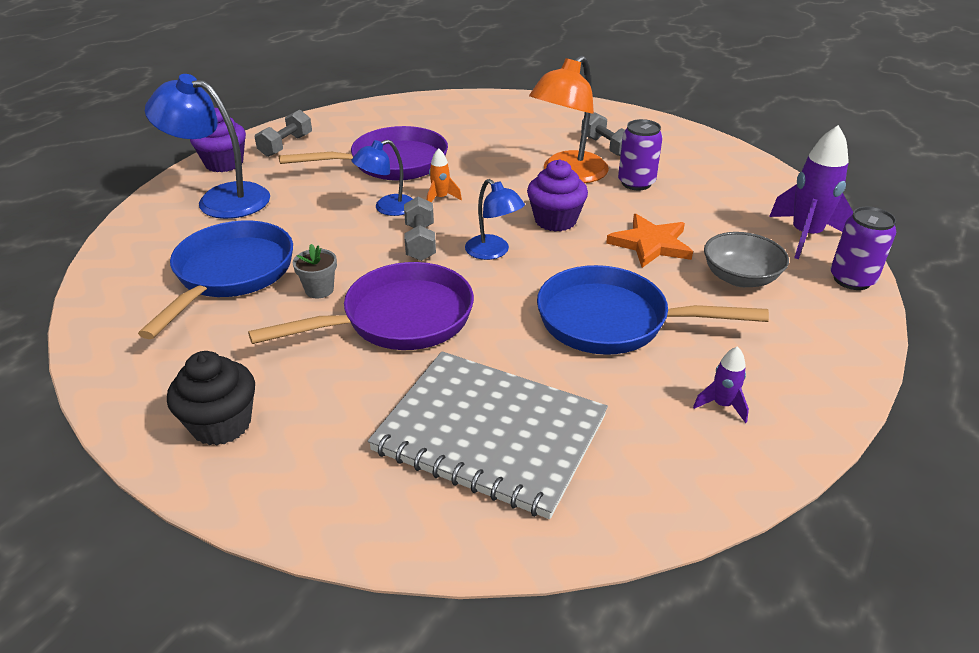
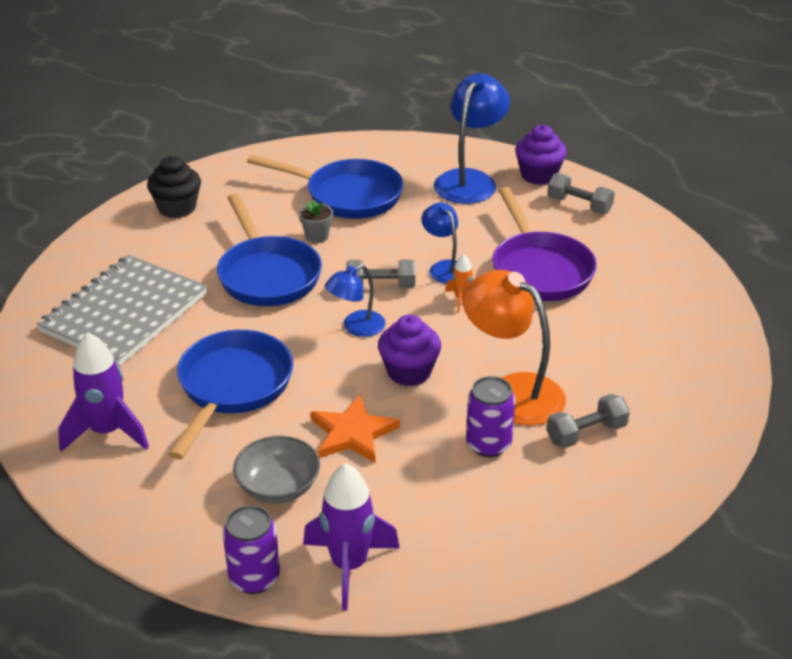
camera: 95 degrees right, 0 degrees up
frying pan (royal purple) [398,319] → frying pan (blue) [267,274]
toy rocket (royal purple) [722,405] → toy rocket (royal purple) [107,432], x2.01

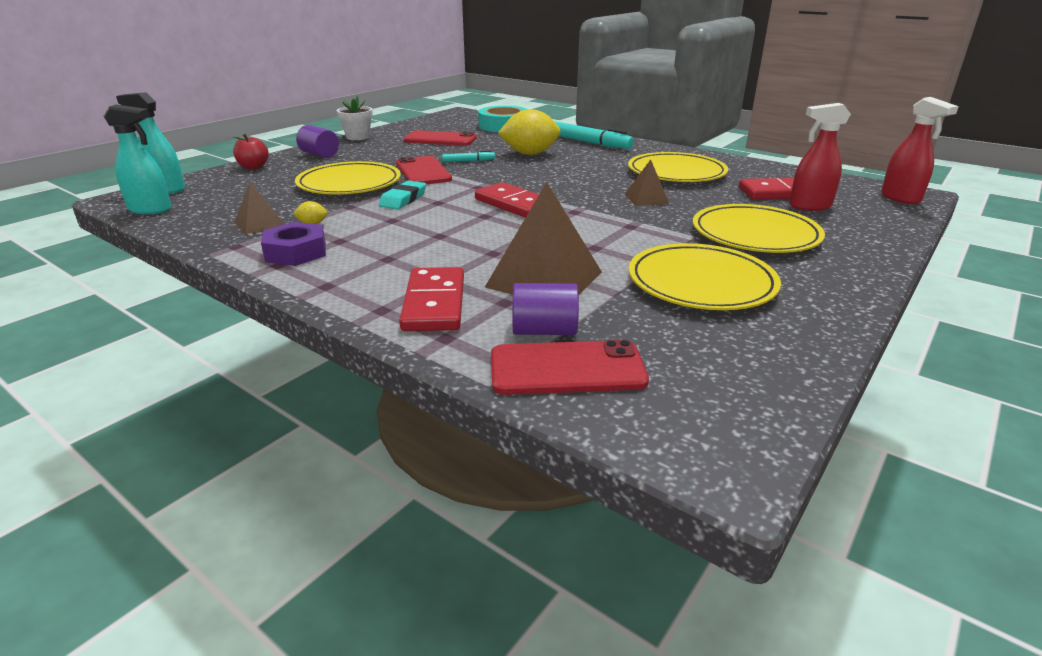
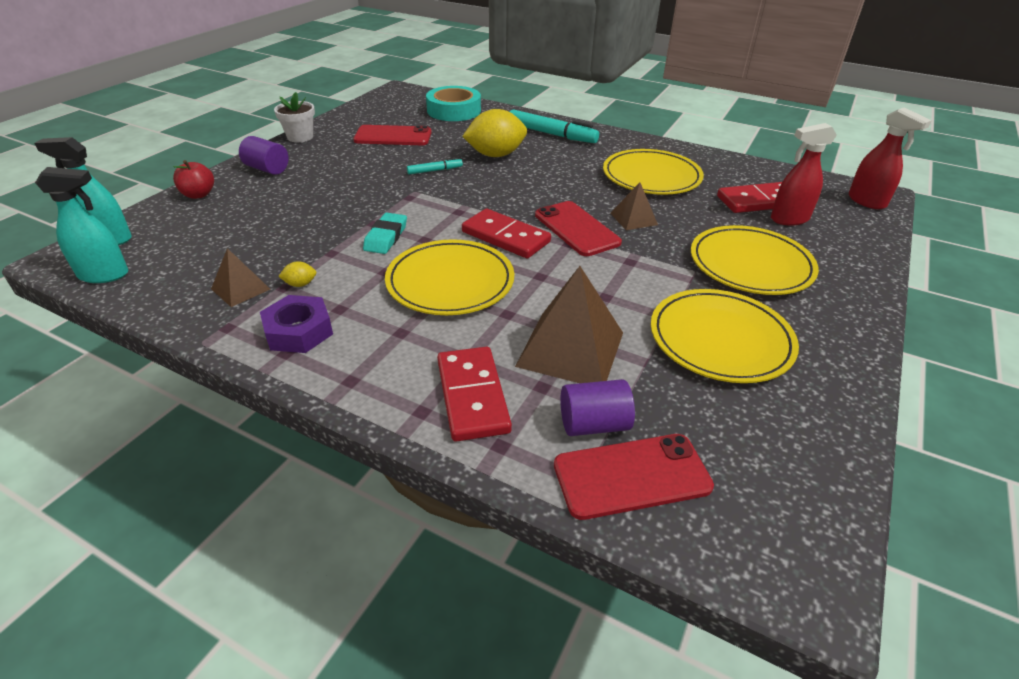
camera: 10 degrees left, 10 degrees up
flat dish (golden) [349,184] → flat dish (golden) [450,282], moved
phone (red) [423,171] → phone (red) [576,229], moved

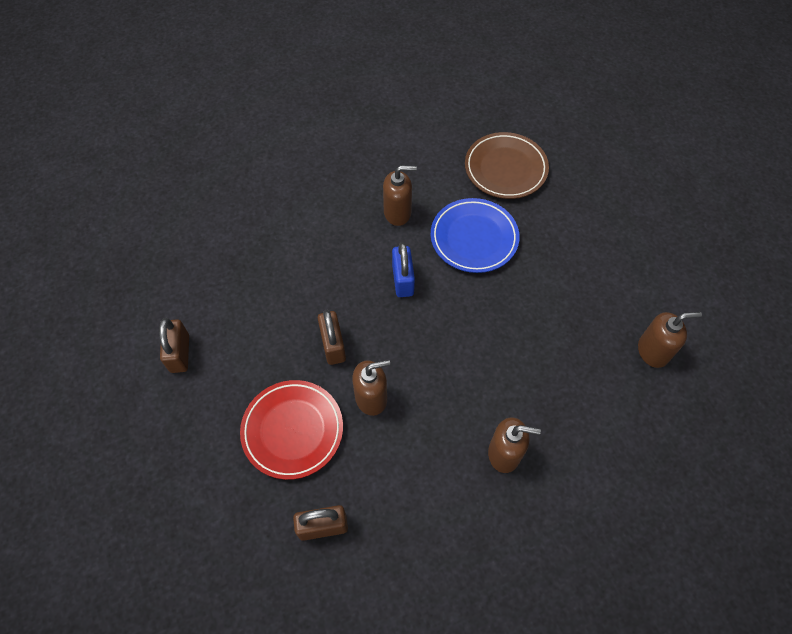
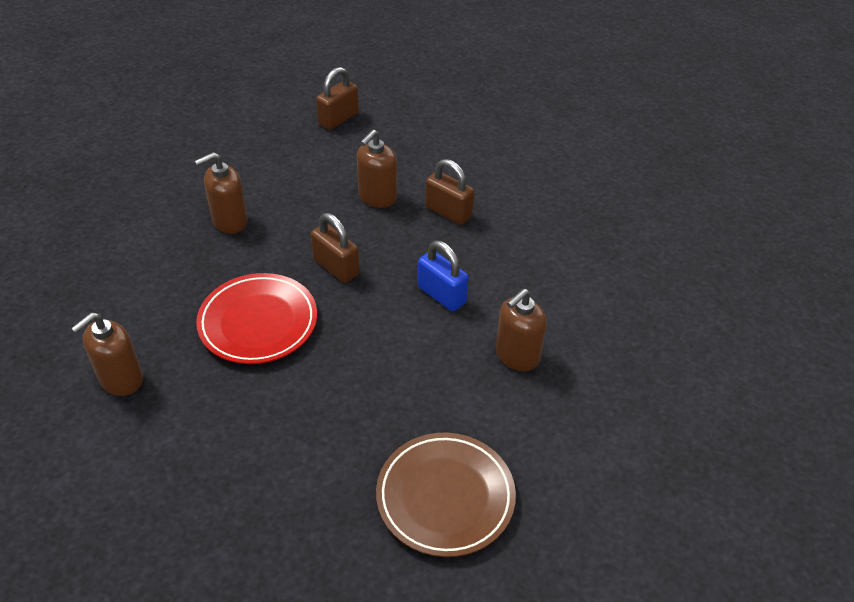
camera: 140 degrees right, 15 degrees down
flat dish (blue) [474,238] → -
padlock (russet) [180,353] → padlock (russet) [336,267], moved
flat dish (red) [292,430] → flat dish (red) [258,323], moved

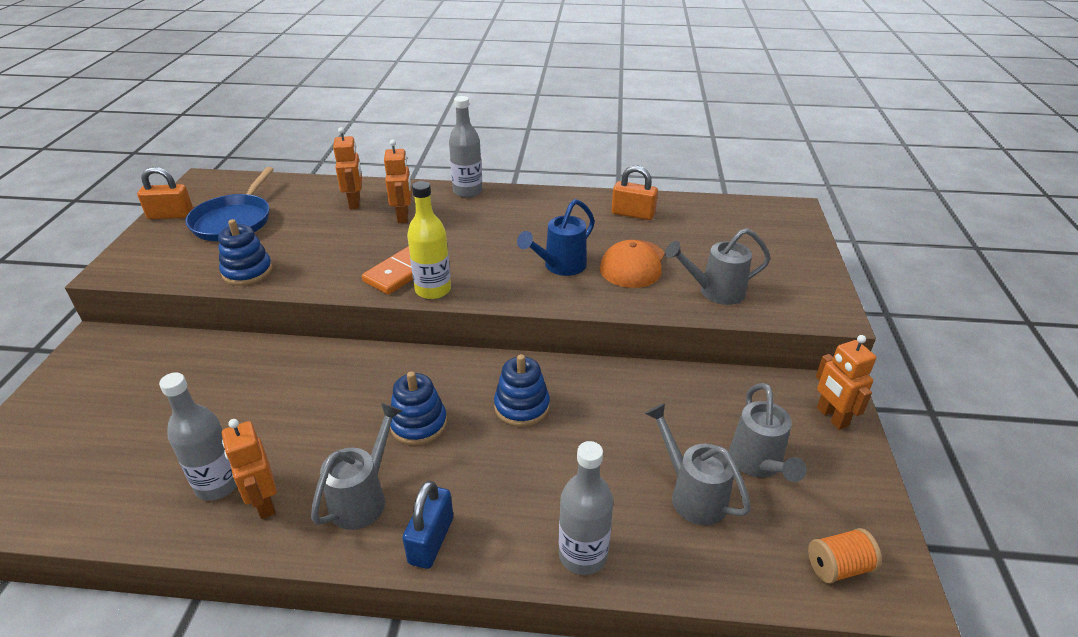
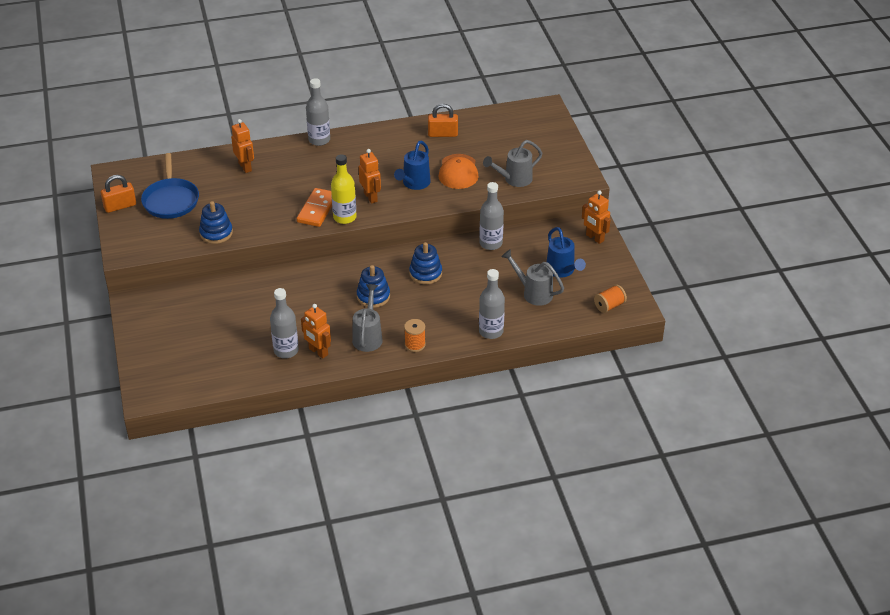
camera: 20 degrees left, 5 degrees up
- → bottle (grey) [491,243]
robot figure (orange-coloured) [403,216] → robot figure (orange-coloured) [371,197], moved
padlock (blue) [431,540] → bobbin (orange-coloured) [415,344]
sprinkling can (grey) [758,464] → sprinkling can (blue) [562,271]

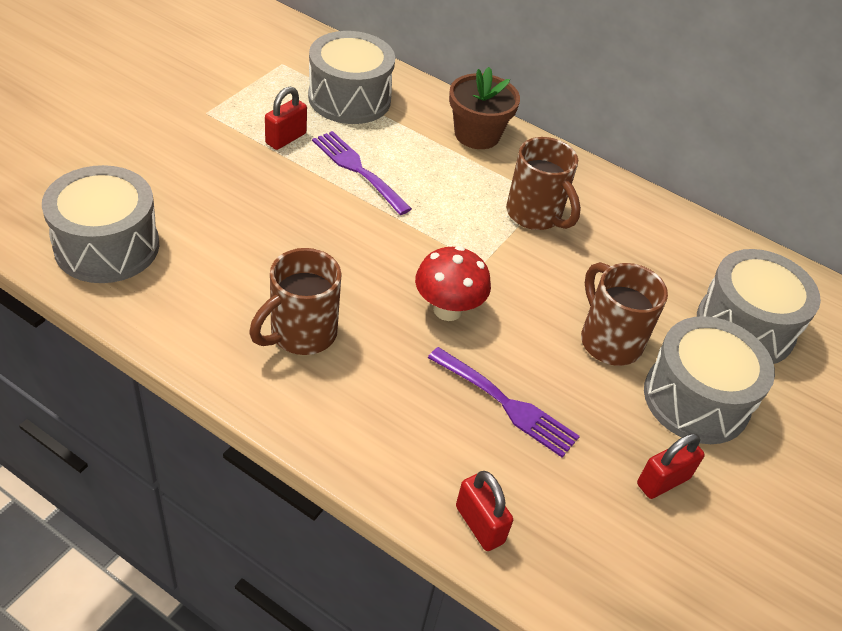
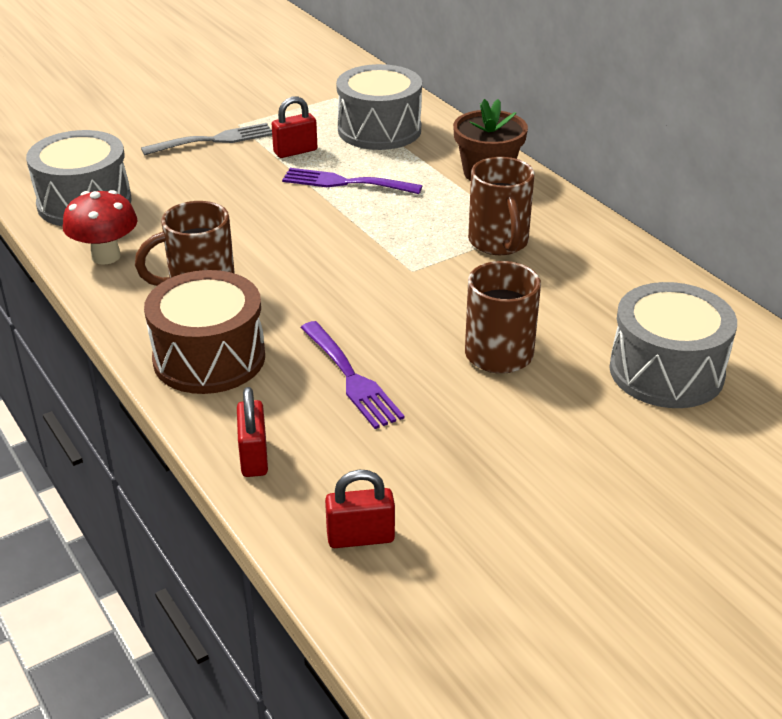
camera: 30 degrees right, 10 degrees down
drum (grey) [696,399] → -
- → fork (grey) [214,140]
- → drum (russet) [209,358]
mushroom (red) [447,310] → mushroom (red) [106,256], moved
padlock (red) [663,481] → padlock (red) [360,537], moved
fork (royal purple) [357,169] → fork (royal purple) [345,183], 60 degrees counterclockwise

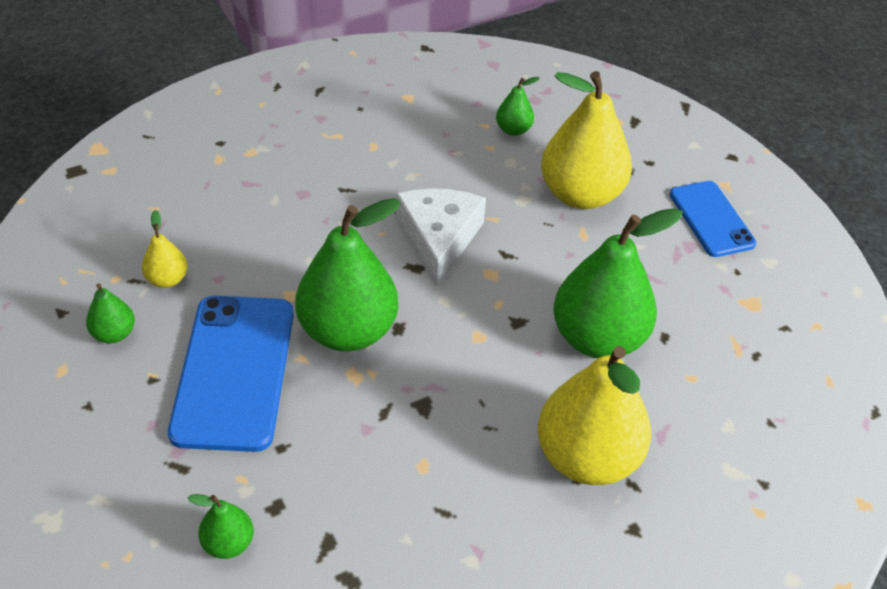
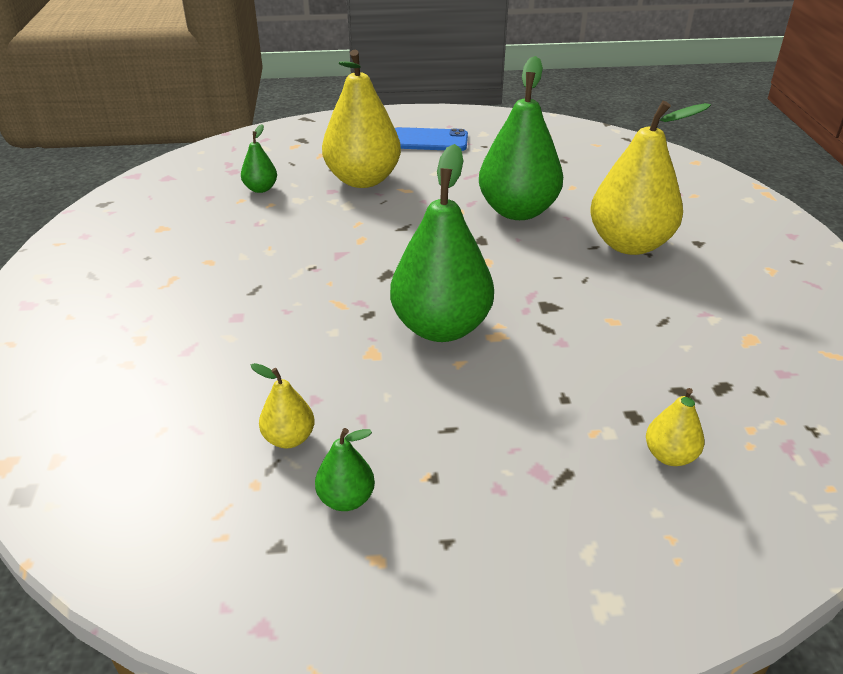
camera: 65 degrees left, 10 degrees down
phone (blue) [234,371] → -
cheese wedge (white) [439,238] → -
pear fruit (green) [228,543] → pear fruit (golden) [670,456]

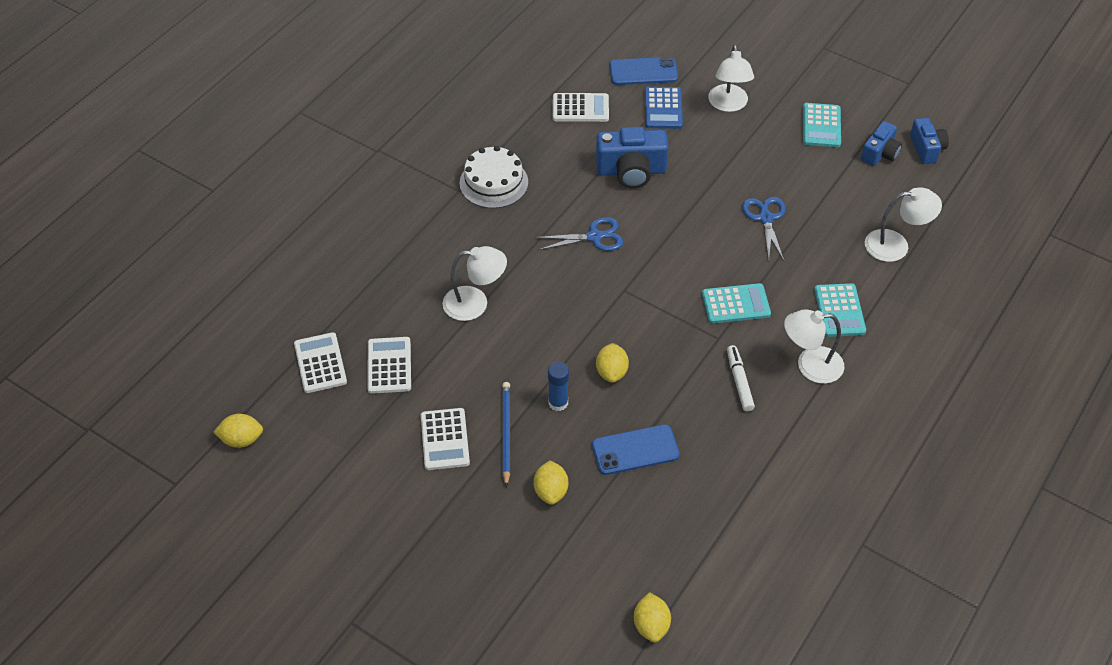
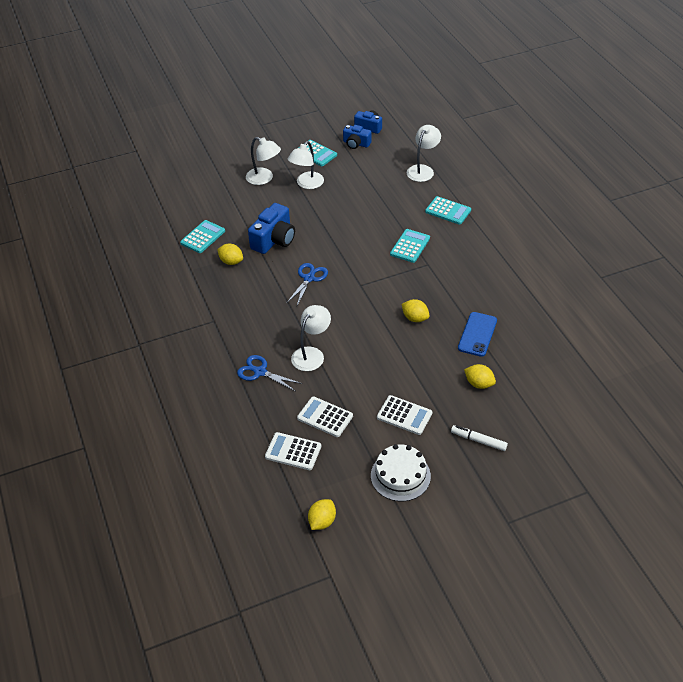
camera: 55 degrees left, 5 degrees down
pencil (blue) [506,433] → -
glue (blue) [558,403] → -
phone (blue) [643,72] → -
pocket calculator (blue) [663,108] → -
layer cake (white) [493,182] → layer cake (white) [400,476], moved
citrus fruit (golden) [651,625] → citrus fruit (golden) [231,262], moved
felt pen (white) [739,382] → felt pen (white) [478,440], moved
pair of scissors (blue) [765,218] → pair of scissors (blue) [260,372], moved
reading lamp (white) [810,365] → reading lamp (white) [307,184], moved
pocket calculator (white) [580,108] → pocket calculator (aqua) [203,237]
camera (blue) [880,153] → camera (blue) [356,144], 135 degrees clockwise

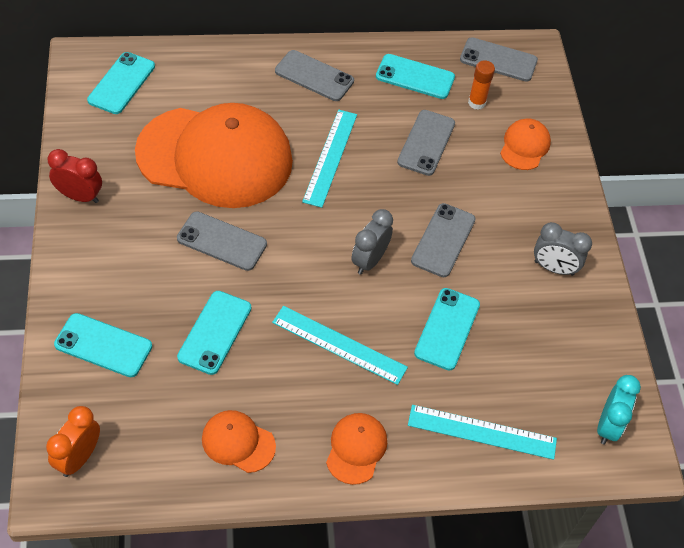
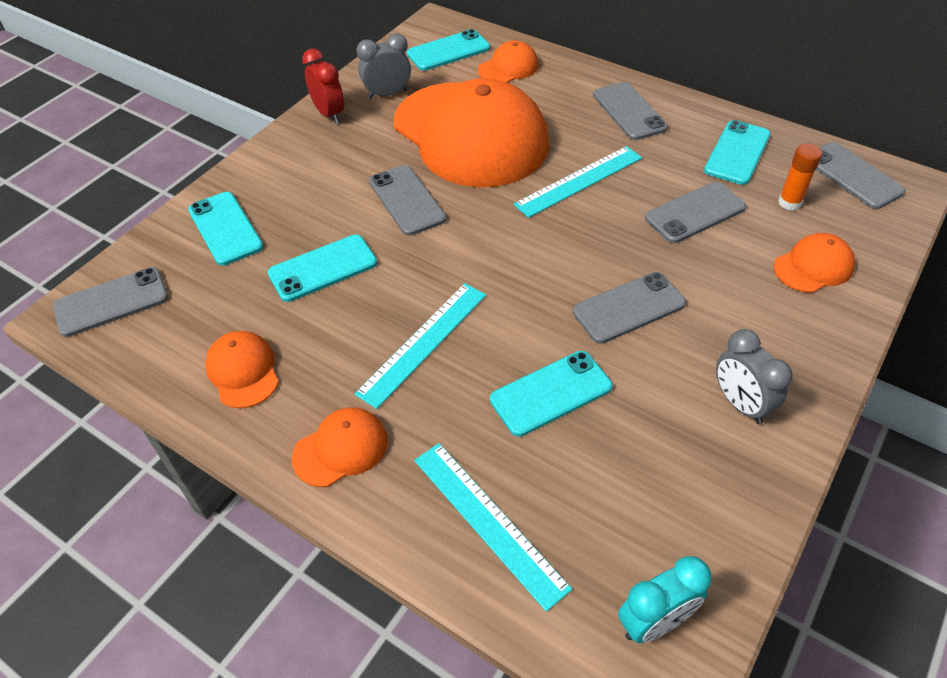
camera: 45 degrees right, 5 degrees down
- → peaked cap (orange-coloured) [508,67]
clock (grey) [369,260] → clock (grey) [387,94], moved
clock (orange-coloured) [79,458] → phone (grey) [111,302]
measuring stick (aqua) [339,344] → measuring stick (aqua) [423,343], 60 degrees clockwise
phone (aqua) [415,77] → phone (aqua) [737,153], 60 degrees clockwise

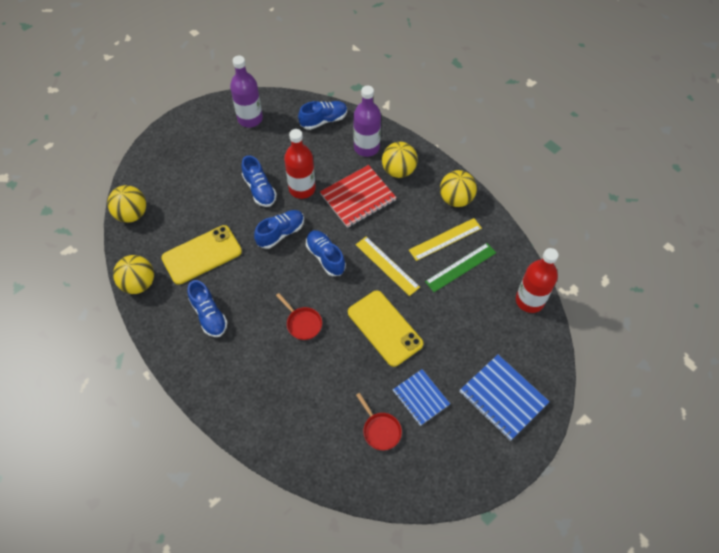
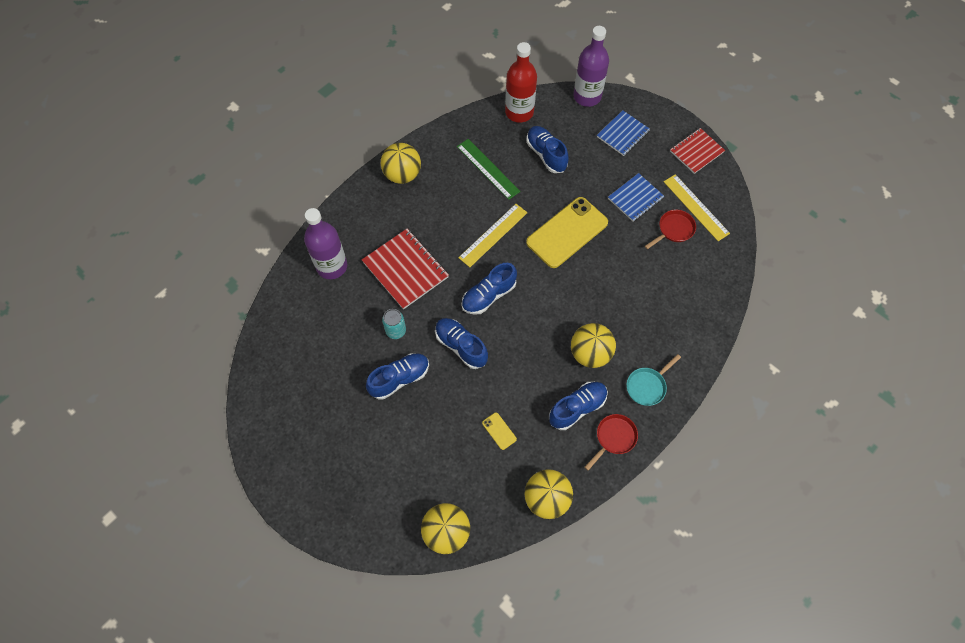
camera: 95 degrees left, 5 degrees up
- → frying pan (aqua) [647,386]
- → exercise book (red) [696,152]
bottle (royal purple) [250,119] → bottle (royal purple) [587,96], moved
frying pan (red) [302,323] → frying pan (red) [614,438], moved
lace-up shoe (blue) [323,120] → lace-up shoe (blue) [546,155], moved
play ball (golden) [398,170] → play ball (golden) [590,353], moved
measuring stick (golden) [445,239] → measuring stick (golden) [696,207], moved
bottle (red) [302,188] → soda can (aqua) [396,331]
phone (golden) [202,255] → phone (golden) [499,431], x0.40
exercise book (blue) [503,398] → exercise book (blue) [623,134], x0.66

